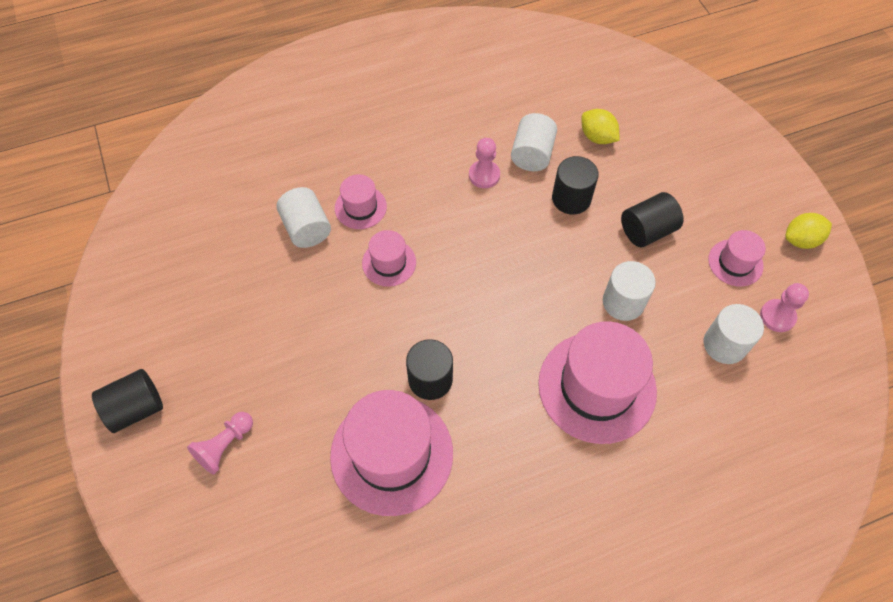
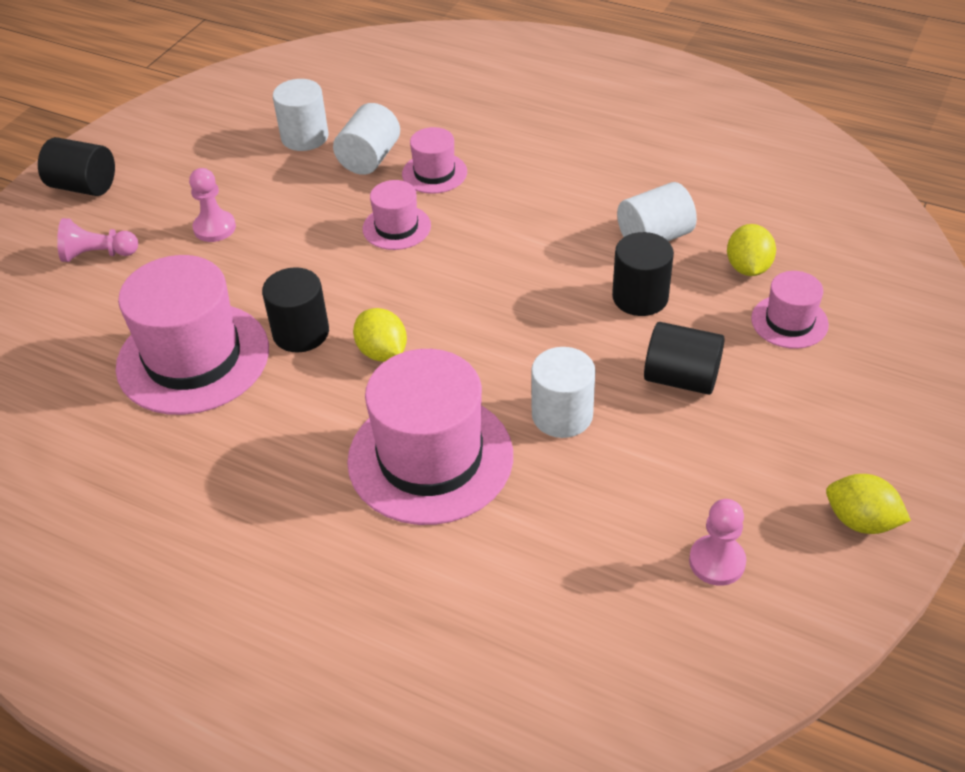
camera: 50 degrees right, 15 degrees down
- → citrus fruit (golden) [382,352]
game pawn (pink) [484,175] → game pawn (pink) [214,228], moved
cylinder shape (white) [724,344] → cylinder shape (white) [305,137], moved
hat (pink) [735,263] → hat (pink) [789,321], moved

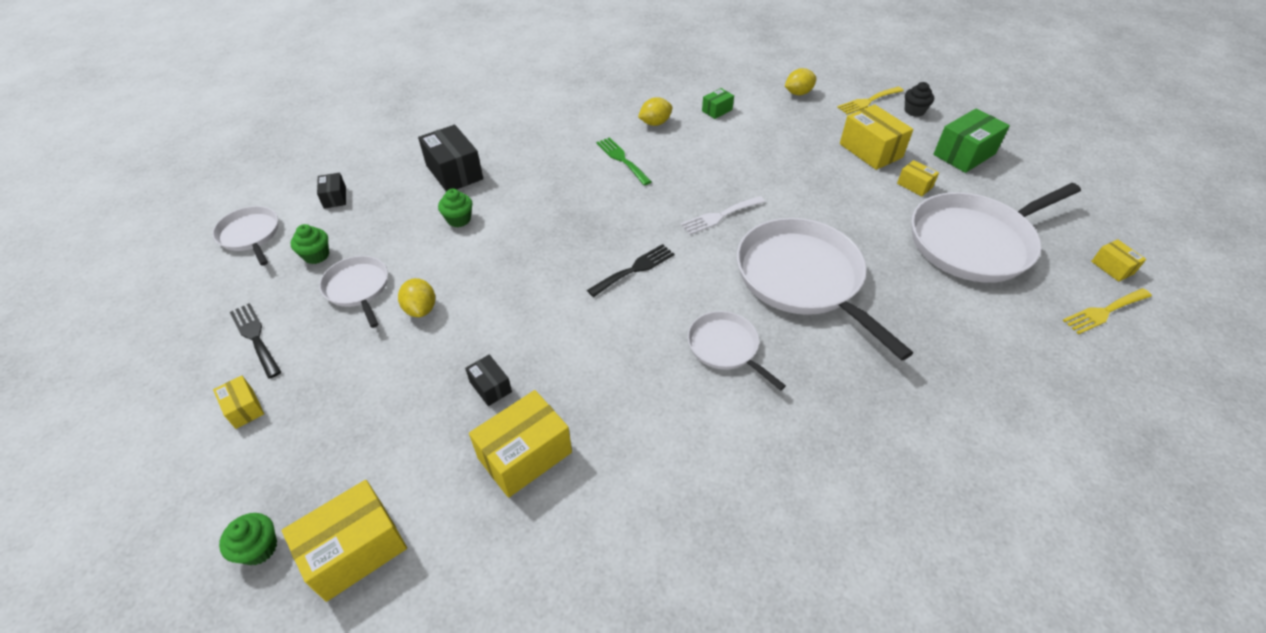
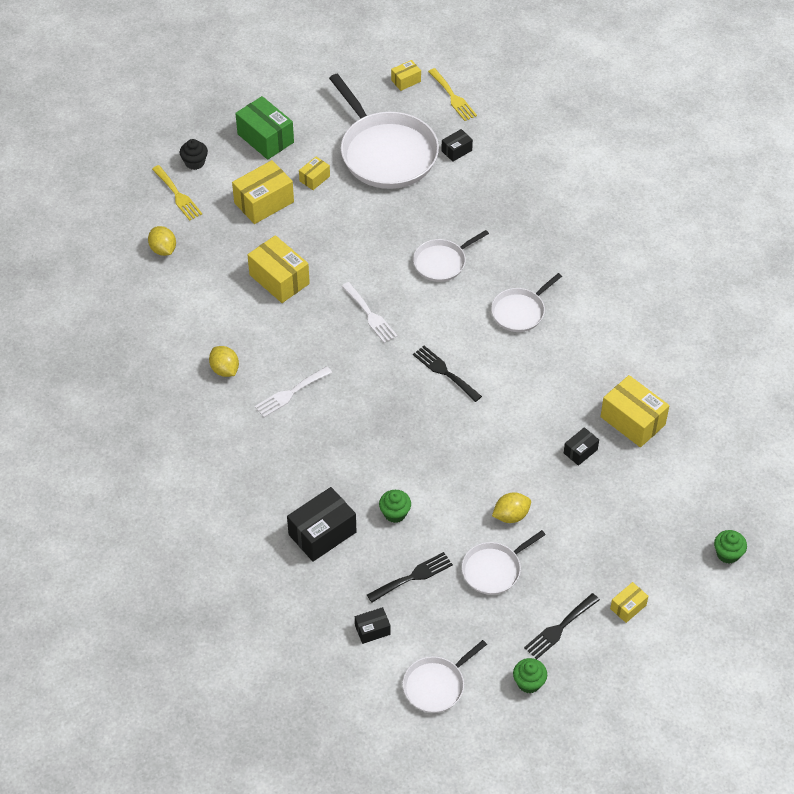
camera: 95 degrees left, 5 degrees up
box (green) [717,110] → -
- → fork (jet-black) [413,576]
- → box (jet-black) [456,150]
box (golden) [355,550] → box (golden) [279,279], moved
fairy cake (green) [316,255] → fairy cake (green) [529,682], moved
fork (green) [622,159] → fork (white) [290,393]
frying pan (white) [803,279] → frying pan (white) [442,262], x0.51

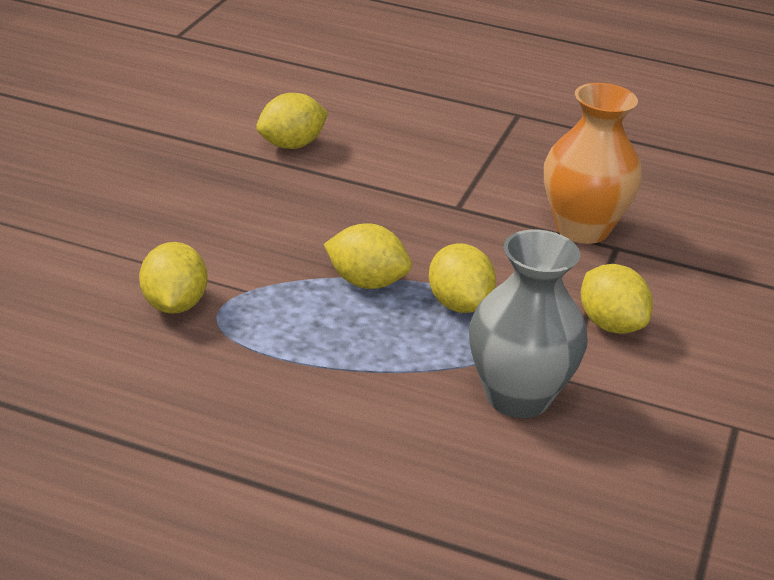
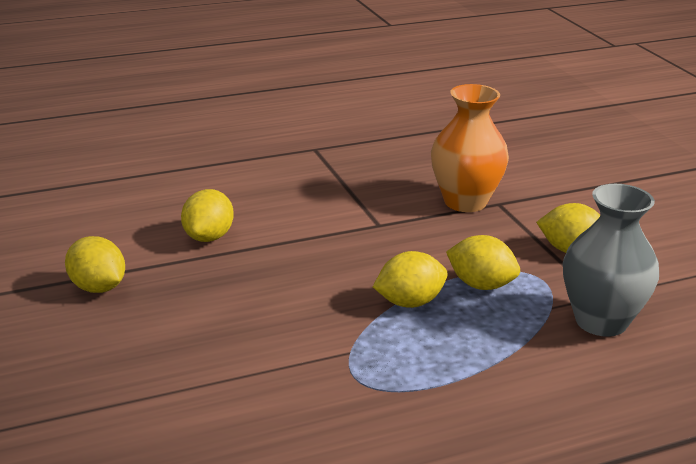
camera: 40 degrees left, 5 degrees down
citrus fruit (golden) [174,305] → citrus fruit (golden) [98,287], moved

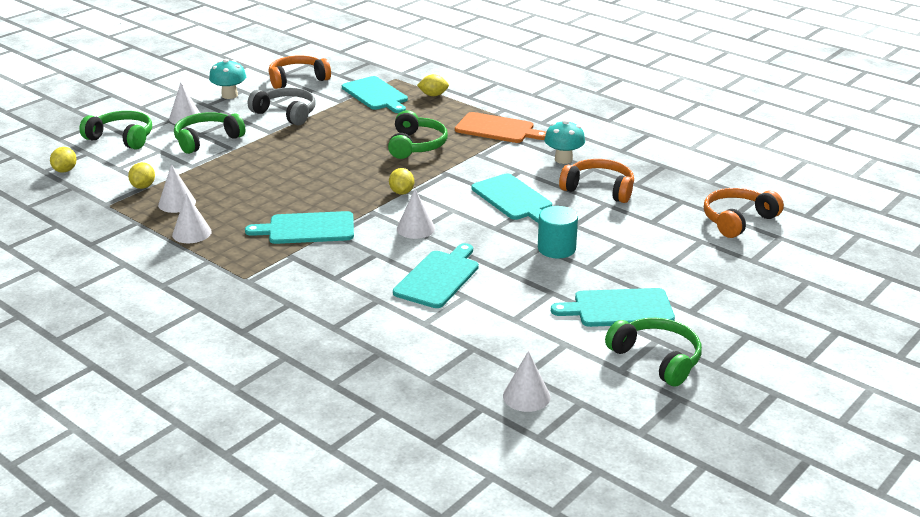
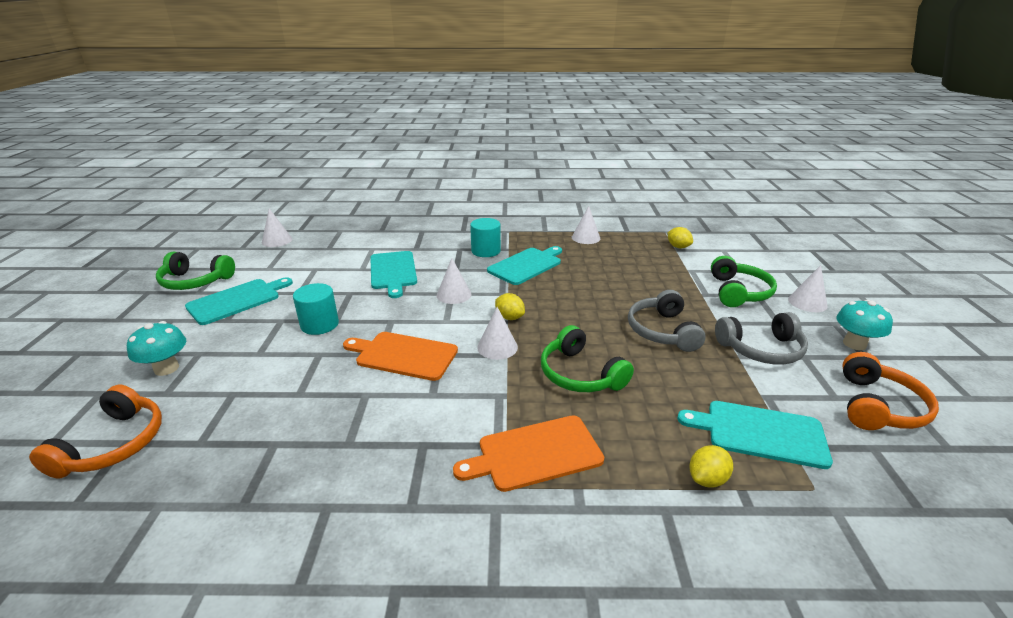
camera: 140 degrees right, 0 degrees up
citrus fruit (golden) [65,170] → -
headset (green) [122,138] → -
headset (orange-coloured) [599,189] → -
- → cylinder shape (aqua) [486,251]
- → headset (grey) [662,331]
cone shape (white) [177,203] → cone shape (white) [497,347], moved
mushroom (aqua) [563,159] → mushroom (aqua) [166,368], moved
cutting board (aqua) [513,199] → cutting board (orange-coloured) [403,355]

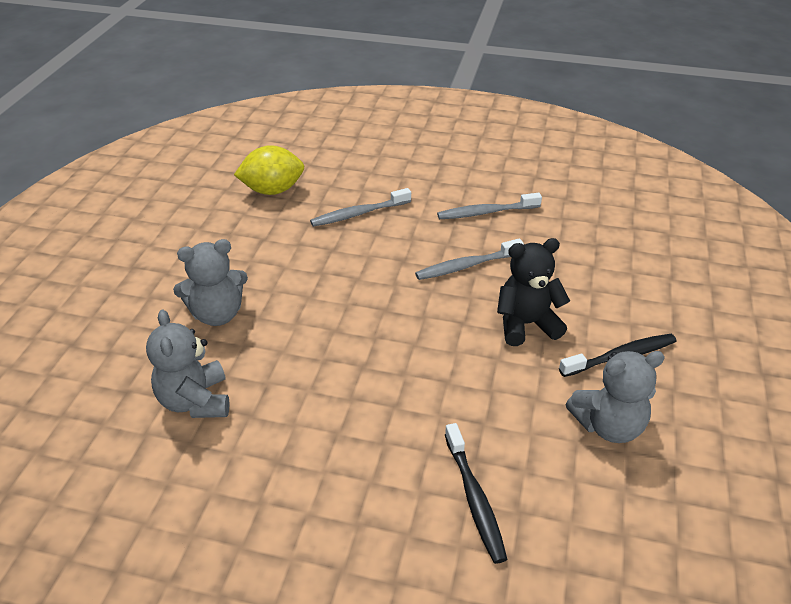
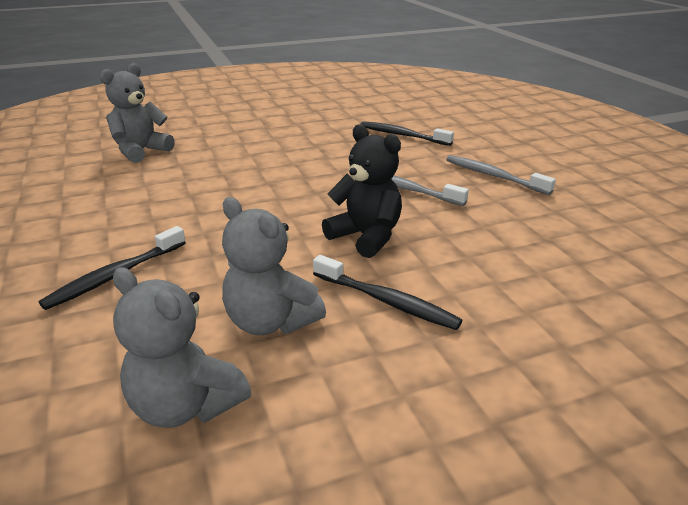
camera: 55 degrees right, 10 degrees down
citrus fruit (golden) [272,190] → -
teddy (grey) [217,314] → teddy (grey) [186,405], moved
toothbrush (grey) [359,214] → toothbrush (jet-black) [402,135]

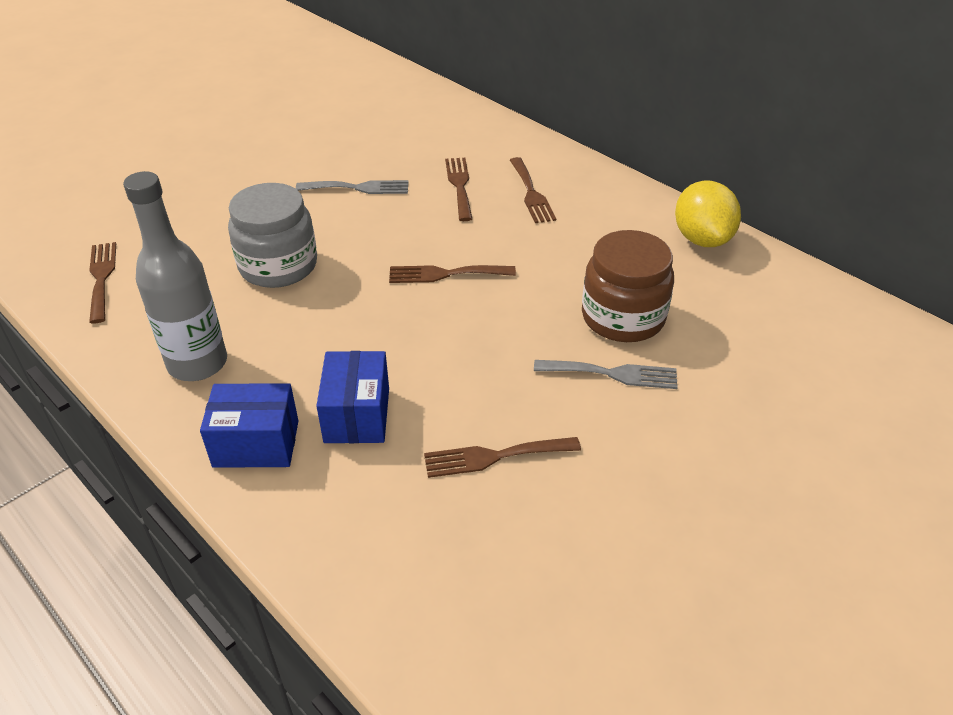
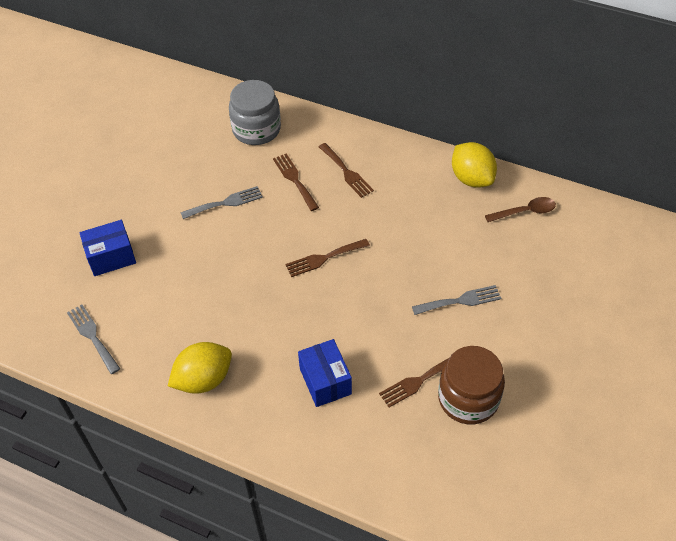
camera: 20 degrees left, 10 degrees up
- → tablespoon (russet) [525,212]
box (blue) [256,443] → box (blue) [111,257], moved
jar (grey) [278,266] → jar (grey) [256,129], moved
jar (russet) [623,317] → jar (russet) [468,398], moved
bottle (grey) [197,363] → citrus fruit (golden) [203,379]
fork (russet) [101,278] → fork (grey) [92,336]

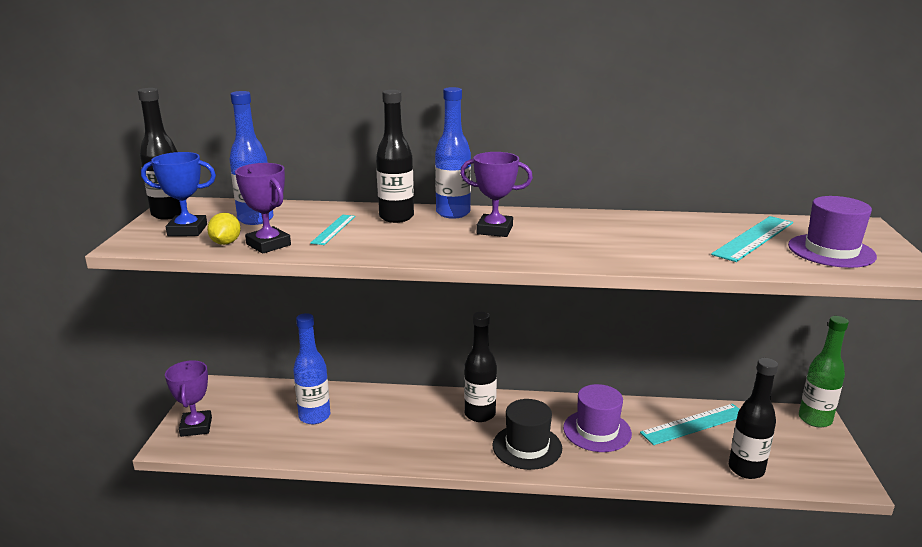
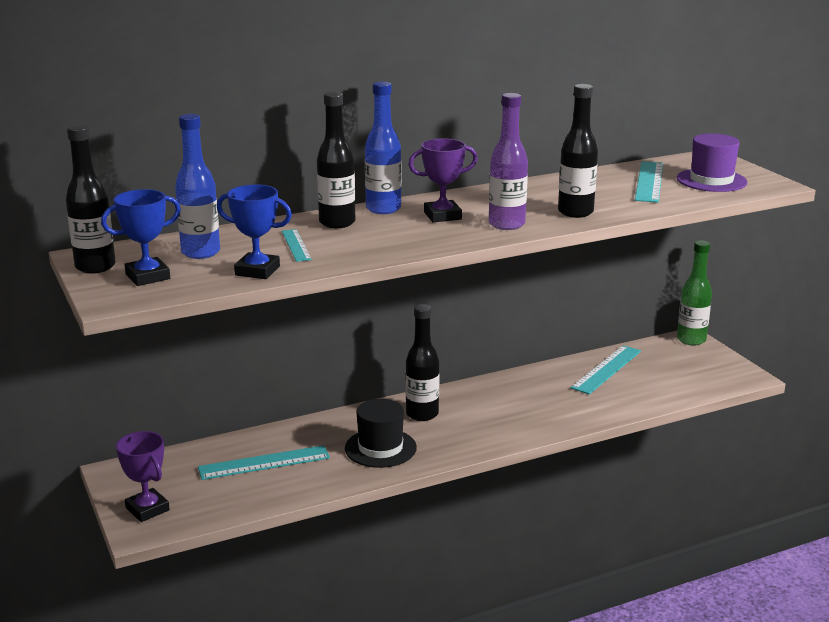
camera: 30 degrees left, 0 degrees up
citrus fruit (golden) [226,243] → -
hat (royal purple) [597,431] → -
- → bottle (royal purple) [506,224]
hat (jet-black) [527,447] → hat (jet-black) [380,448], moved
bottle (jet-black) [746,469] → bottle (jet-black) [575,212], moved
bottle (blue) [314,416] → measuring stick (aqua) [264,463]
prize cup (royal purple) [268,244] → prize cup (blue) [257,271]

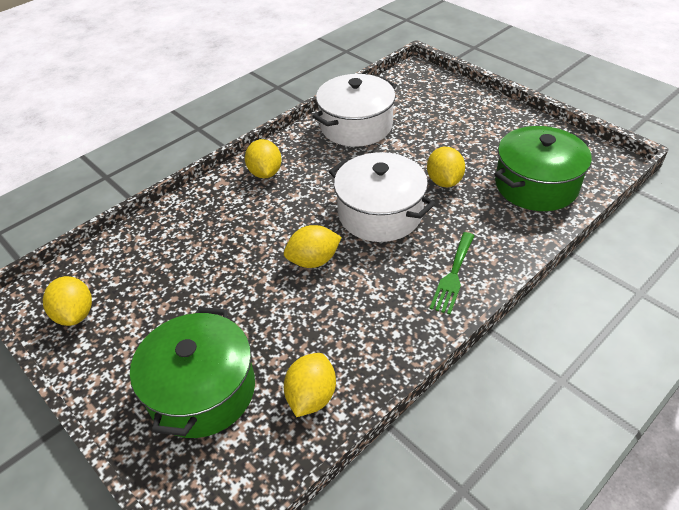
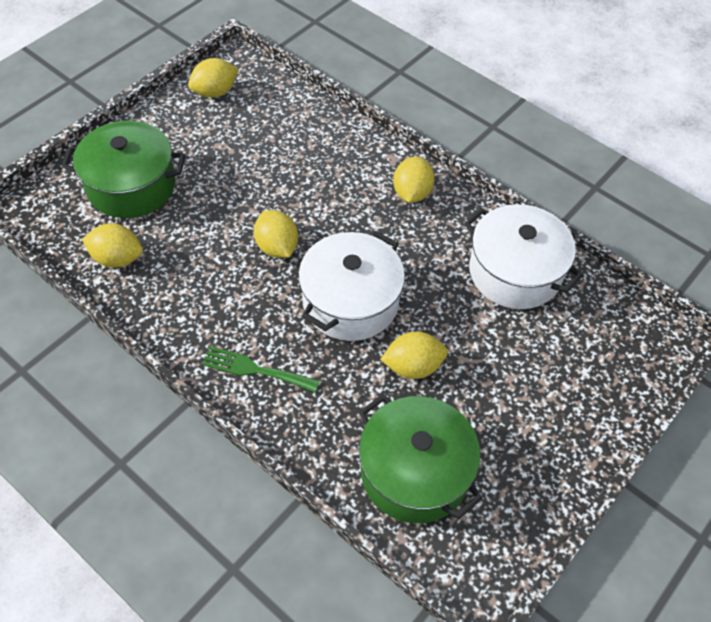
camera: 80 degrees right, 10 degrees up
citrus fruit (golden) [265,173] → citrus fruit (golden) [412,193], 60 degrees counterclockwise

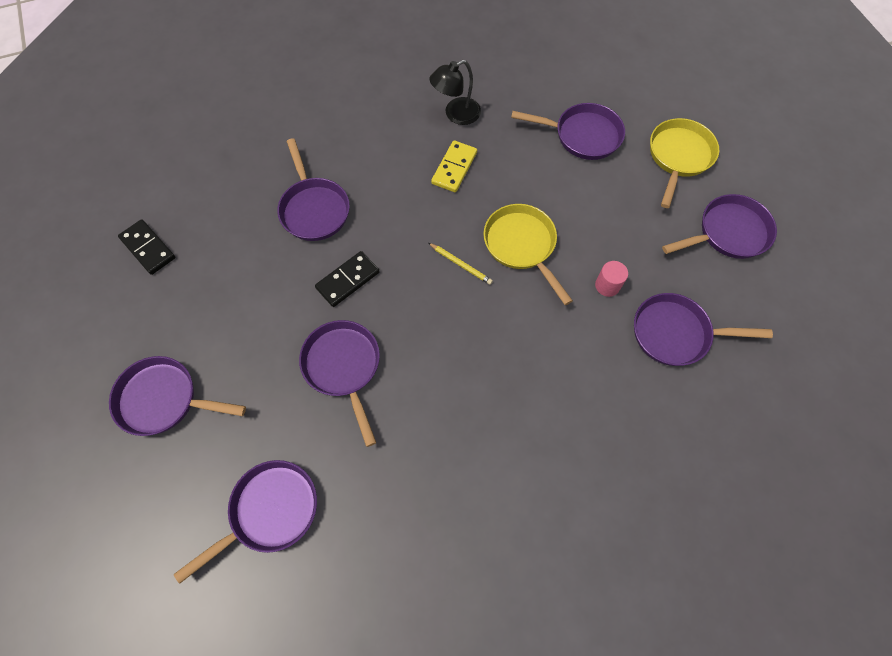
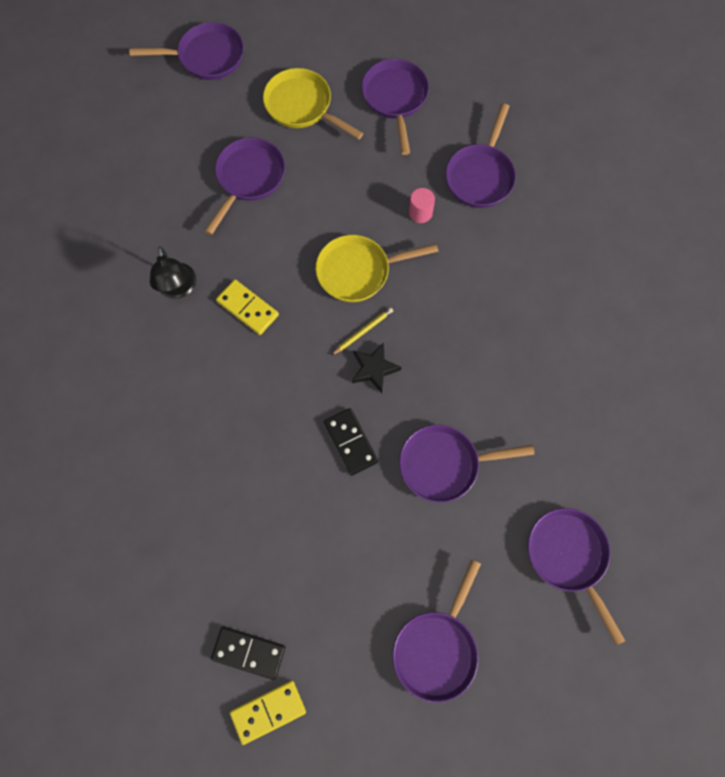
camera: 75 degrees left, 5 degrees up
- → domino (golden) [268,711]
- → star shape (jet-black) [374,369]
frying pan (royal purple) [314,209] → frying pan (royal purple) [206,57], moved
domino (jet-black) [148,248] → domino (jet-black) [249,652], 45 degrees clockwise

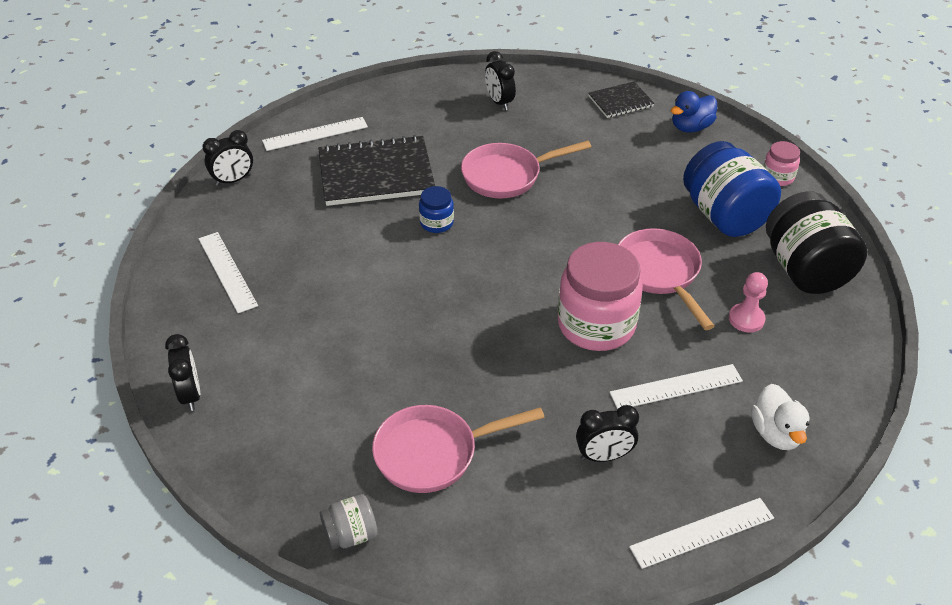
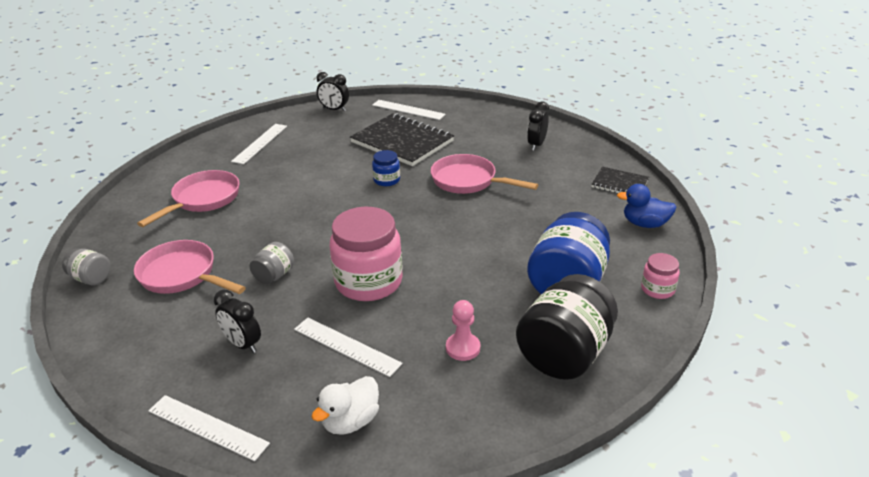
camera: 50 degrees right, 10 degrees down
clock (jet-black) [190,394] → -
- → jar (grey) [274,275]
frying pan (pink) [660,273] → frying pan (pink) [203,200], moved

